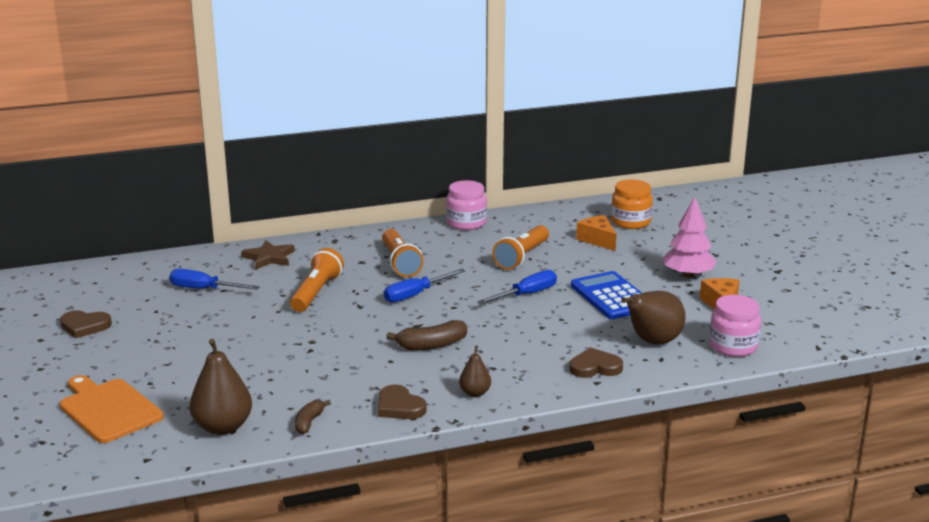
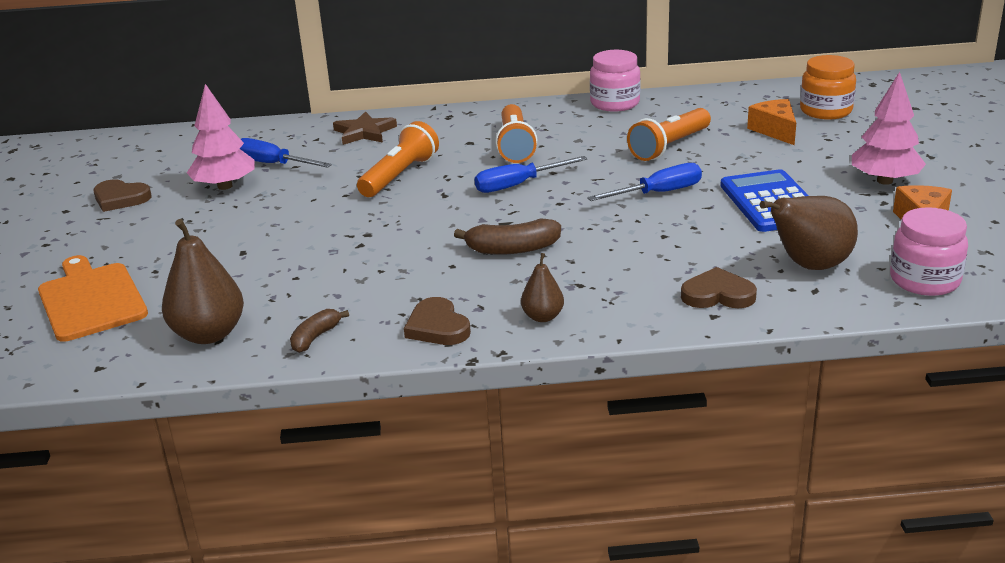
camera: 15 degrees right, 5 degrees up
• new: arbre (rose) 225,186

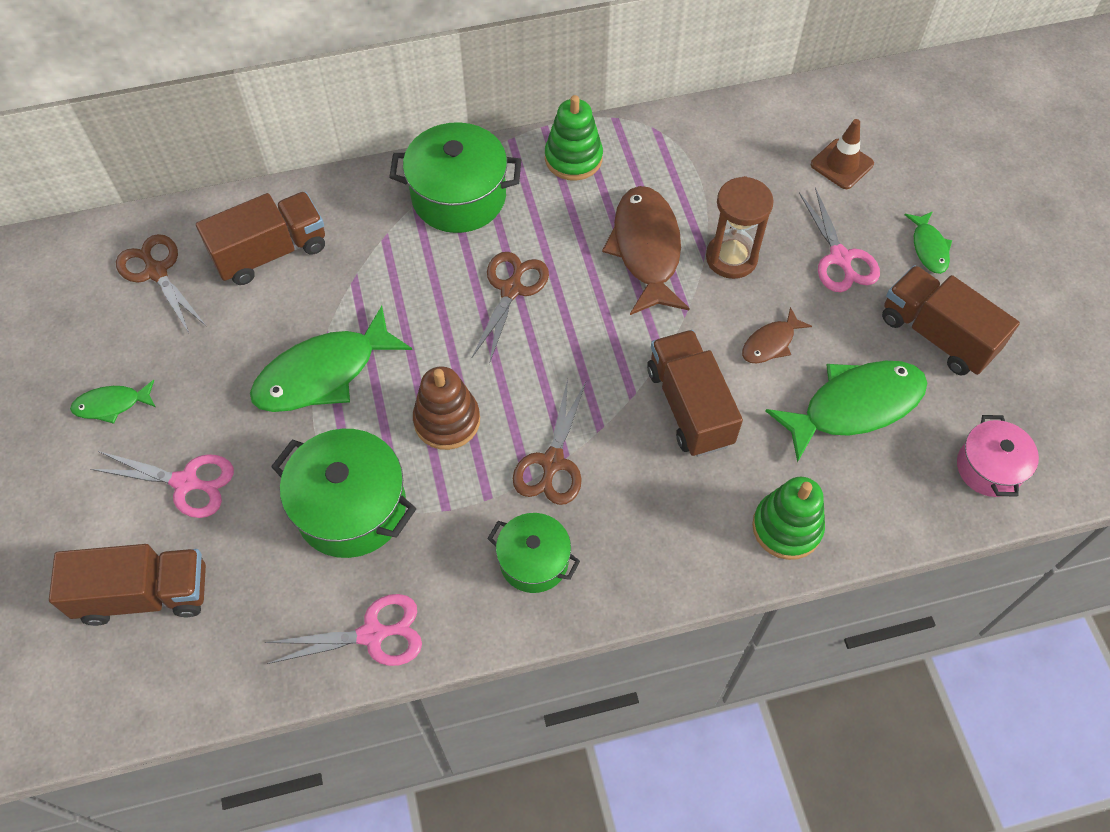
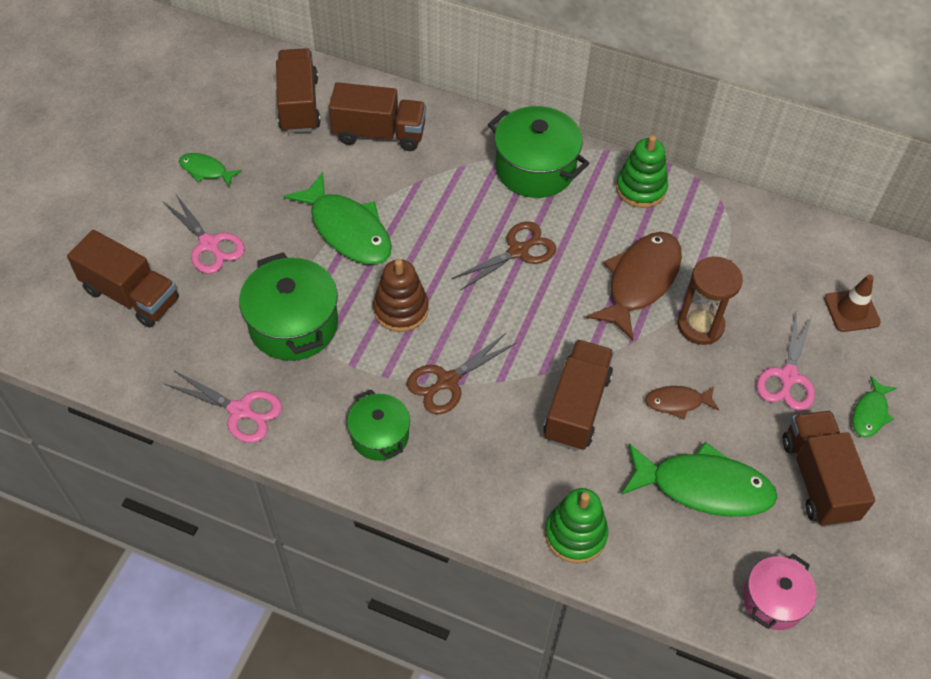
camera: 35 degrees right, 5 degrees down
• swapped: ciseaux (marron) 156,272 to camion (marron) 299,105
• rotated: poisson (vert) 323,373 = 347,230 135 degrees counterclockwise

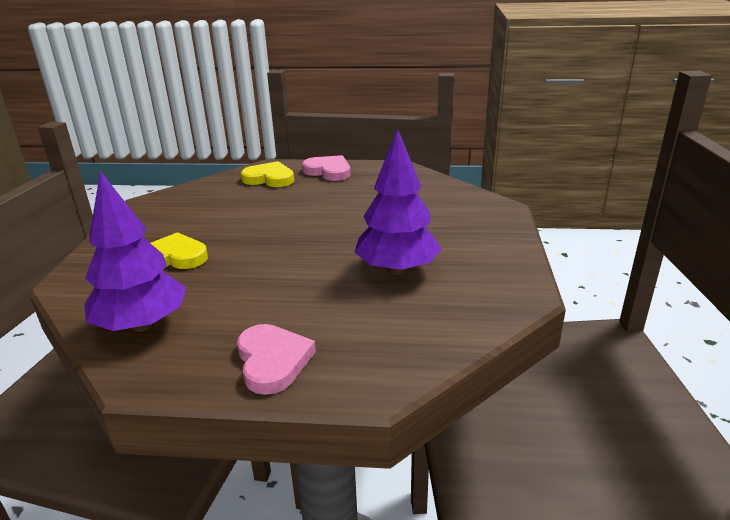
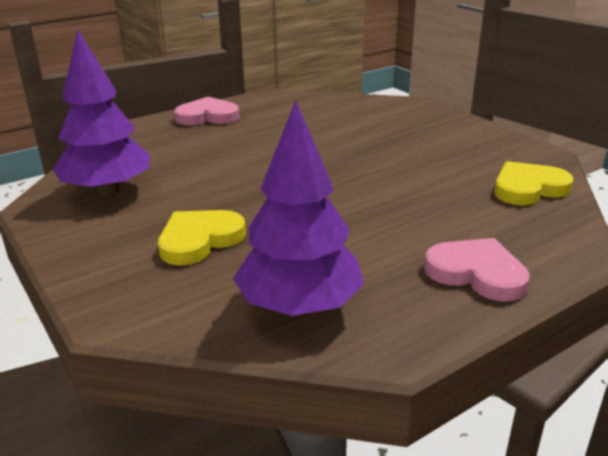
camera: 40 degrees left, 0 degrees up
• shifted: arbre (violet) 397,269 to 108,191
• shifted: cœur (jaune) 269,178 to 528,188

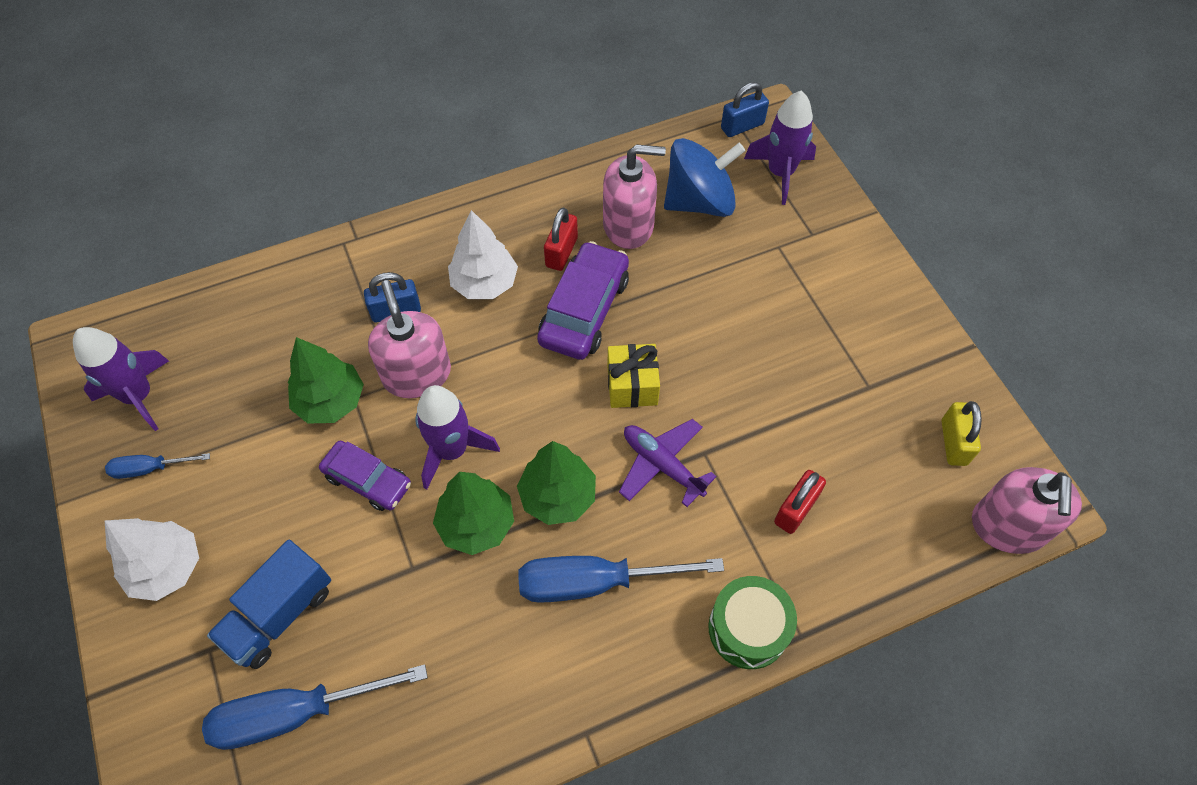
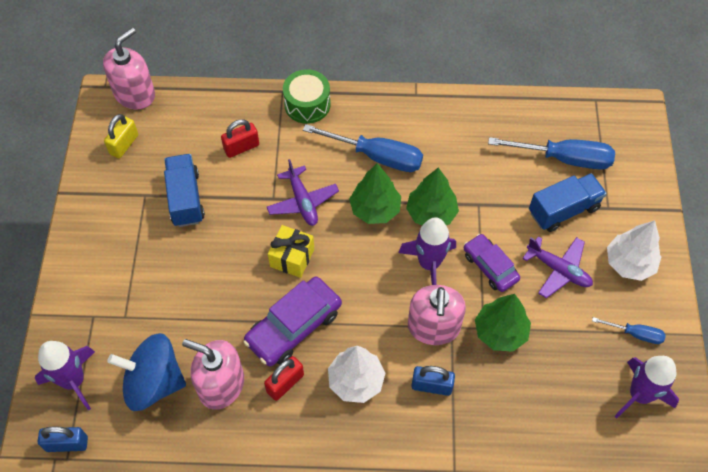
camera: 155 degrees left, 0 degrees up
• new: camion (bleu) 186,198
• new: avion (violet) 558,270

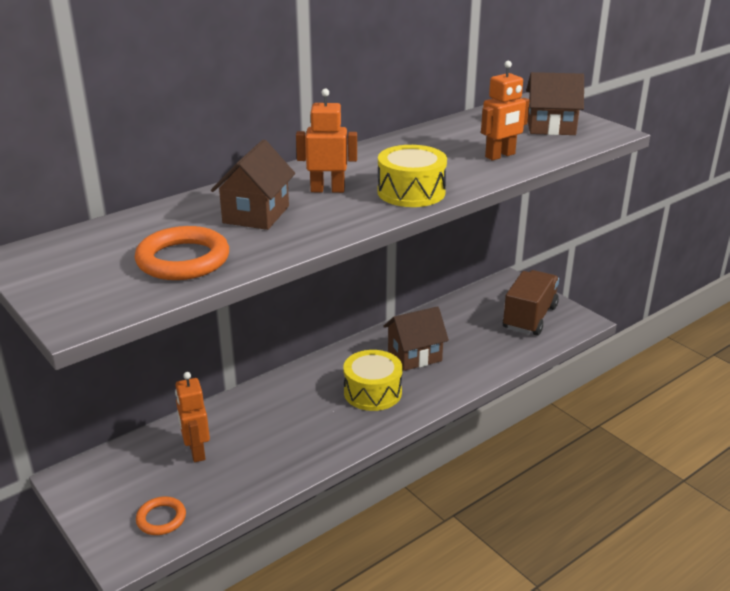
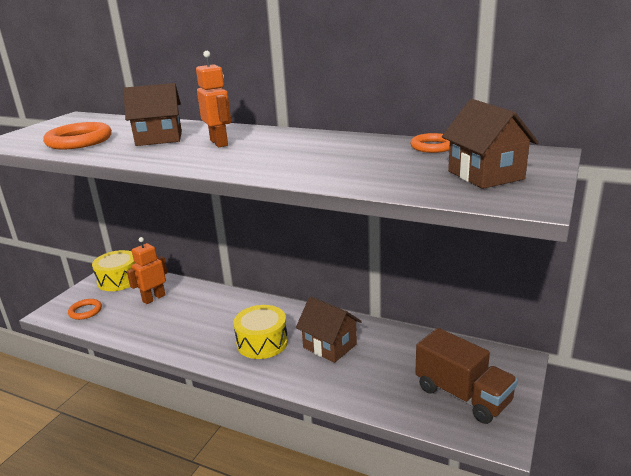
camera: 65 degrees right, 5 degrees down
• gone: robot (orange) 500,156
• shifted: tambour (jaune) 411,192 to 119,280
• rotated: camion (marron) 529,317 = 463,395 45 degrees clockwise
• new: anneau (orange) 432,146

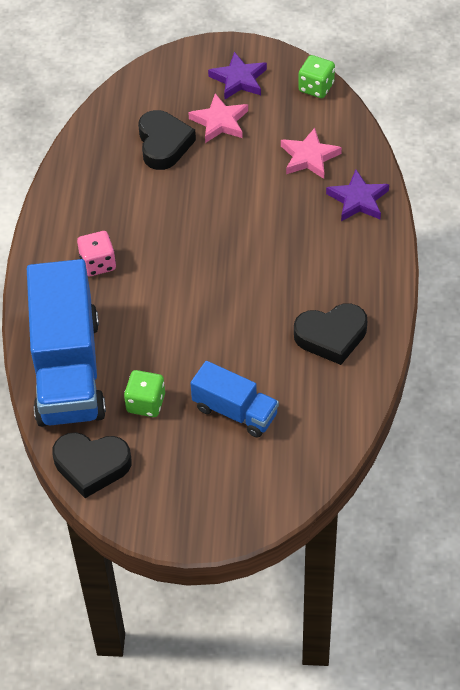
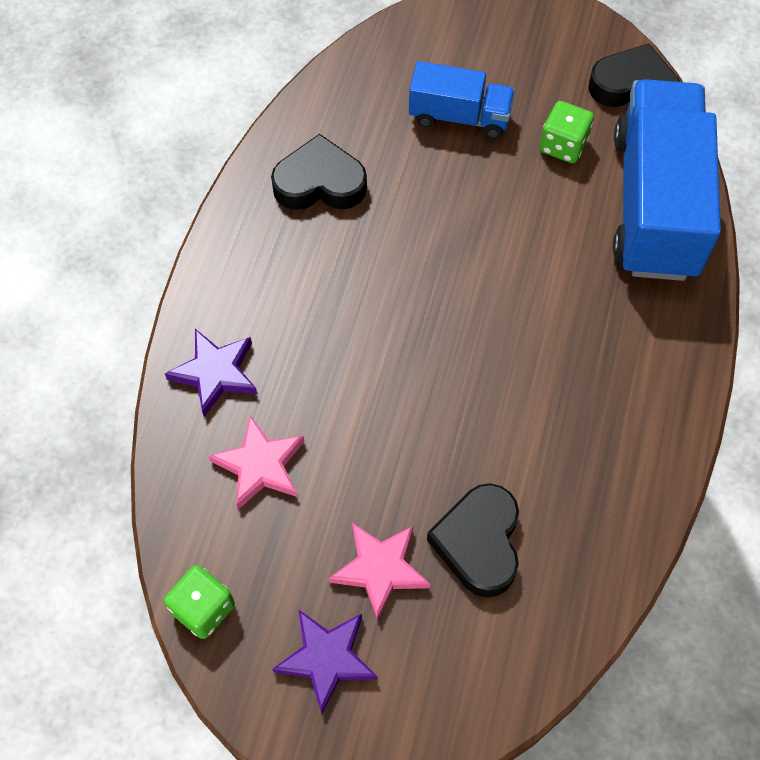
camera: 170 degrees left, 10 degrees up
• gone: dé (rose) 98,264
• rotated: camion (bleu) 235,411 = 459,116 150 degrees clockwise

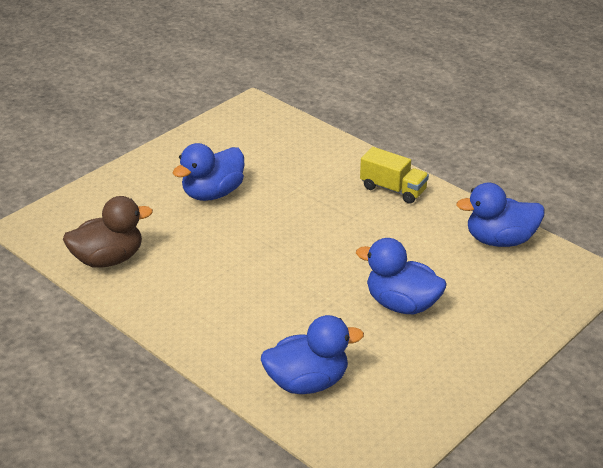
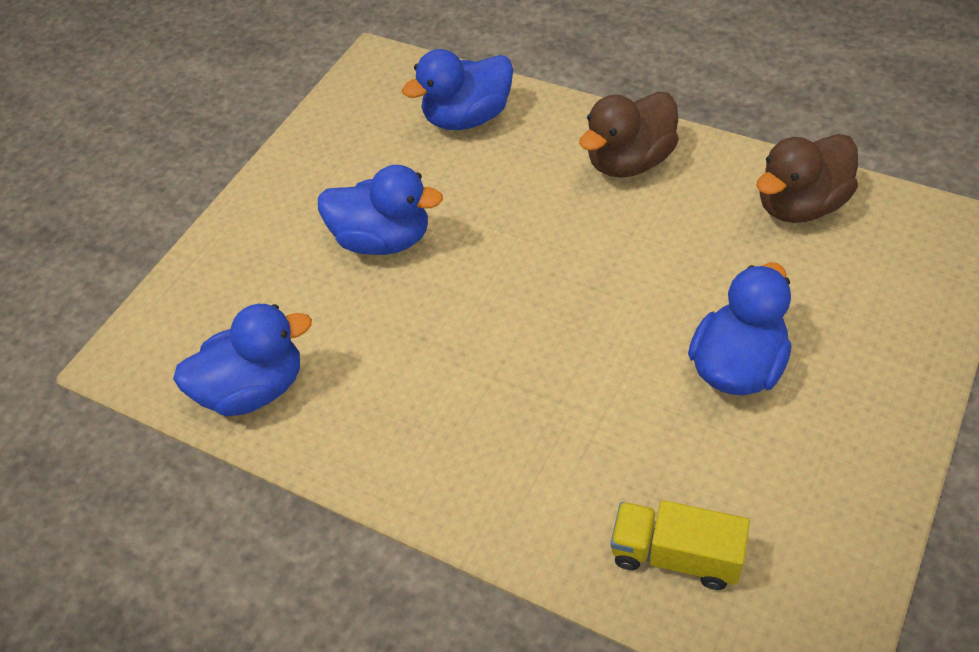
camera: 170 degrees right, 15 degrees up
• shifted: camion (jaune) 393,189 to 676,555
• new: canard (marron) 629,161

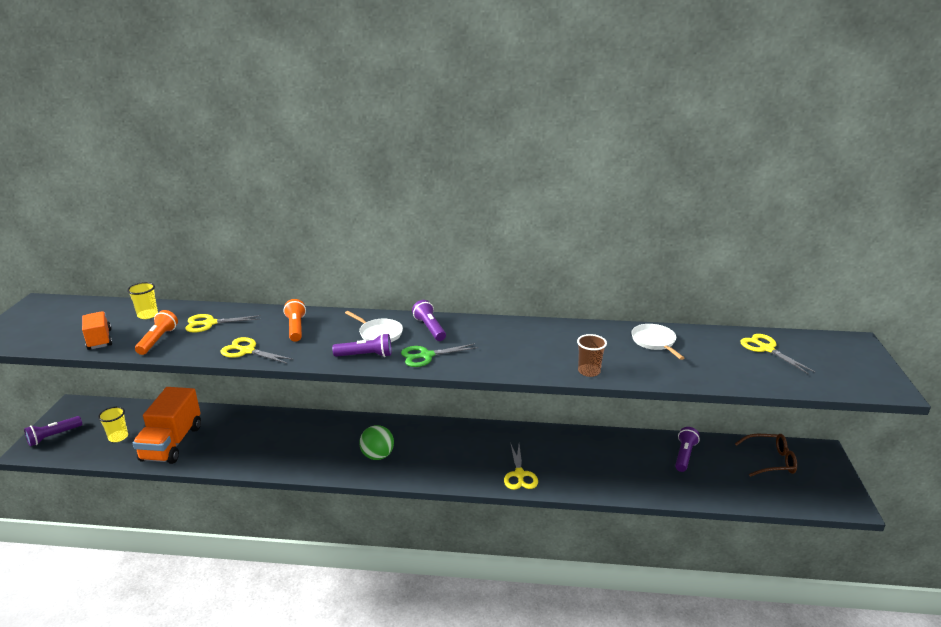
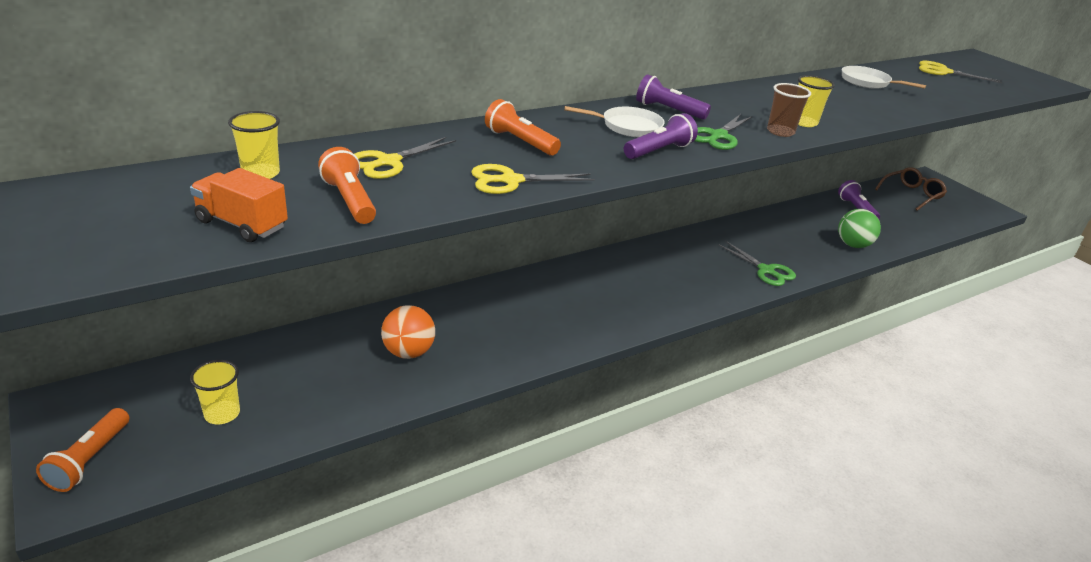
camera: 40 degrees left, 5 degrees up
• shifted: gobelet (marron) 589,371 to 780,132
• gone: camion (orange) 172,443
• repainted: lampe de poche (violet) 53,436 to lampe de poche (orange) 89,460
• shifted: balle (vert) 377,456 to 853,245
• repainted: ciseaux (jaune) 519,474 to ciseaux (vert) 766,270
• new: gobelet (jaune) 804,122
• new: balle (orange) 408,352

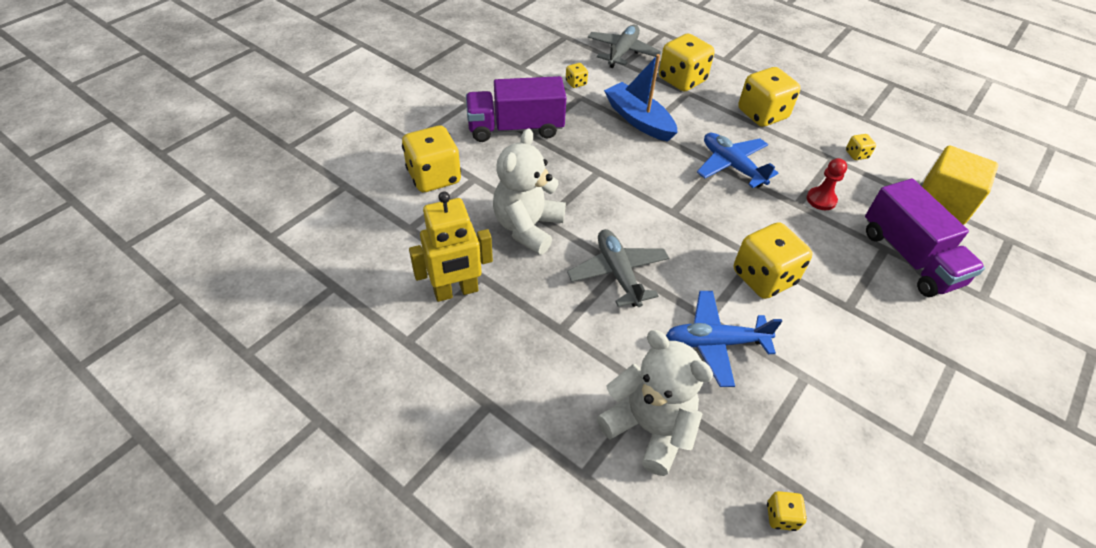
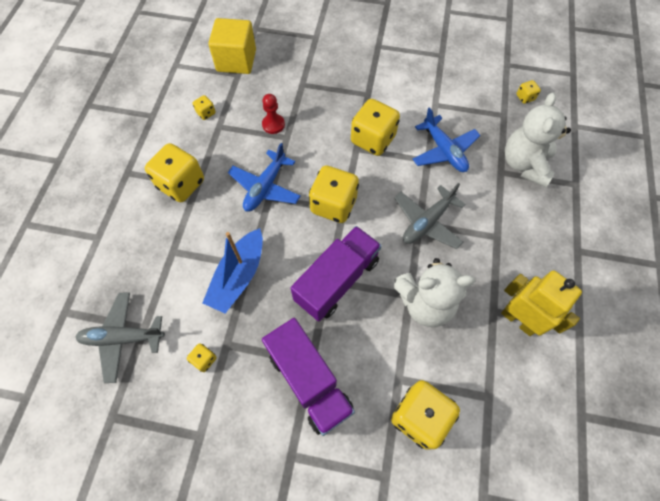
camera: 115 degrees left, 15 degrees up
• shifted: dé (jaune) 682,80 to 333,205
• shifted: camion (violet) 909,257 to 337,280

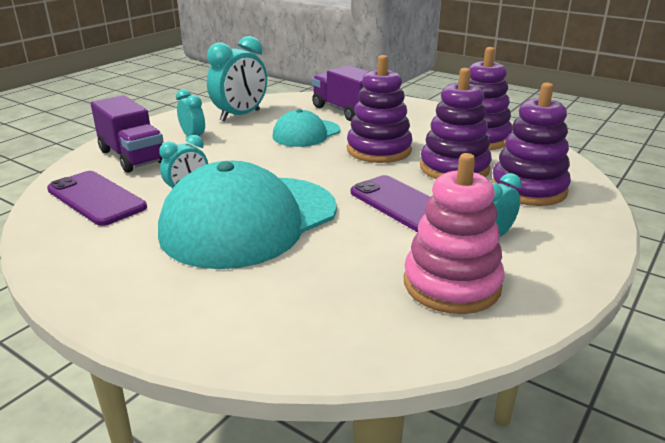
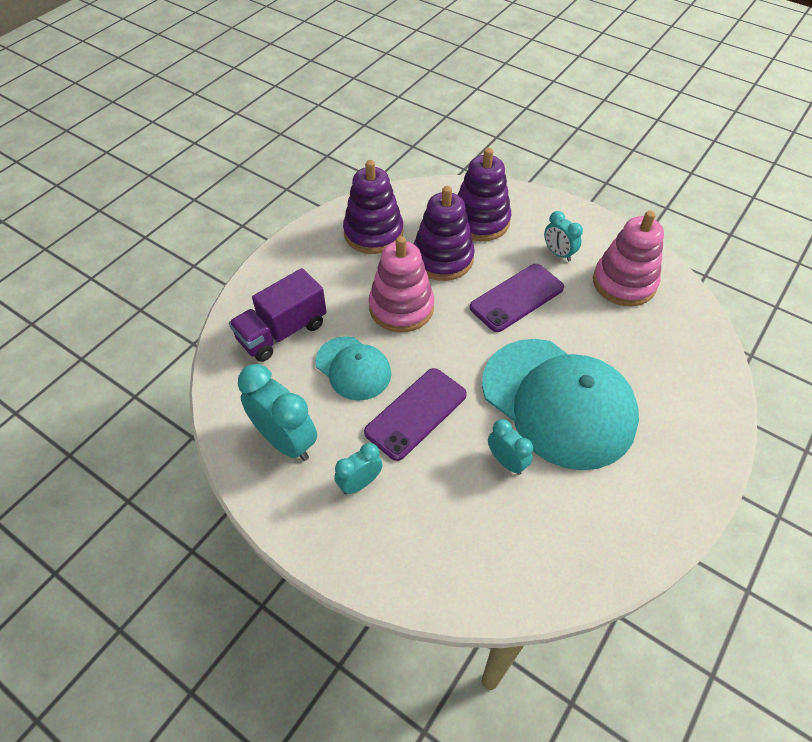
camera: 90 degrees left, 25 degrees up
• repainted: jouet à empiler (violet) 379,150 to jouet à empiler (rose) 401,307
• gone: camion (violet) 132,157
• shifted: téléphone (violet) 96,198 to 416,413

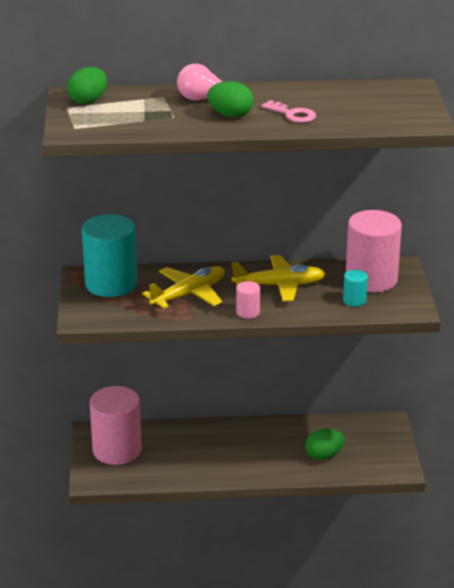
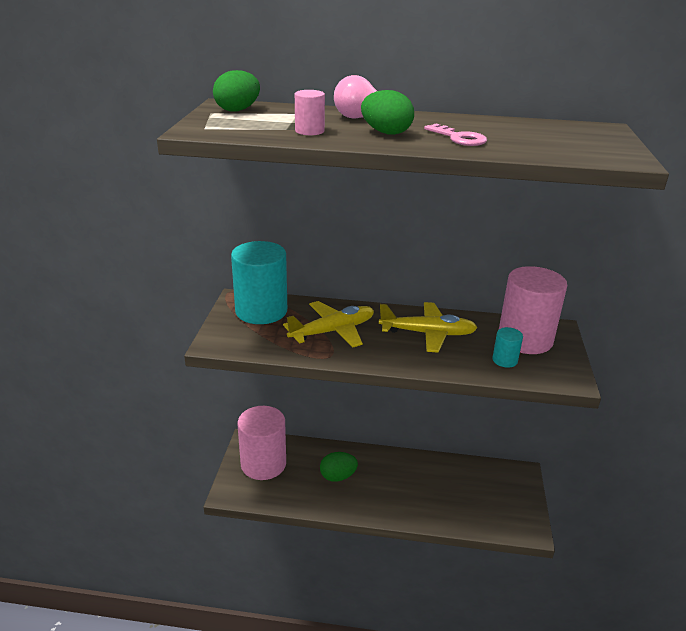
camera: 10 degrees right, 0 degrees up
• shifted: cylindre (rose) 248,312 to 309,131
• shifted: œuf (vert) 323,456 to 338,476

